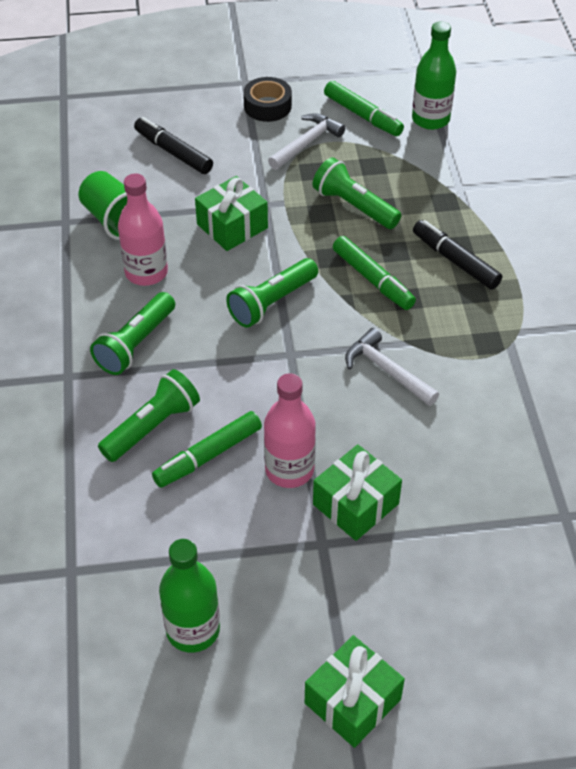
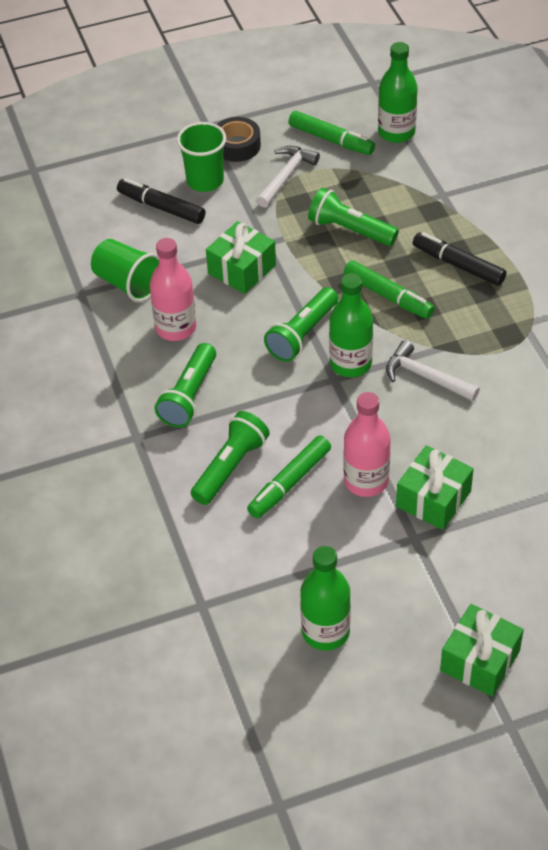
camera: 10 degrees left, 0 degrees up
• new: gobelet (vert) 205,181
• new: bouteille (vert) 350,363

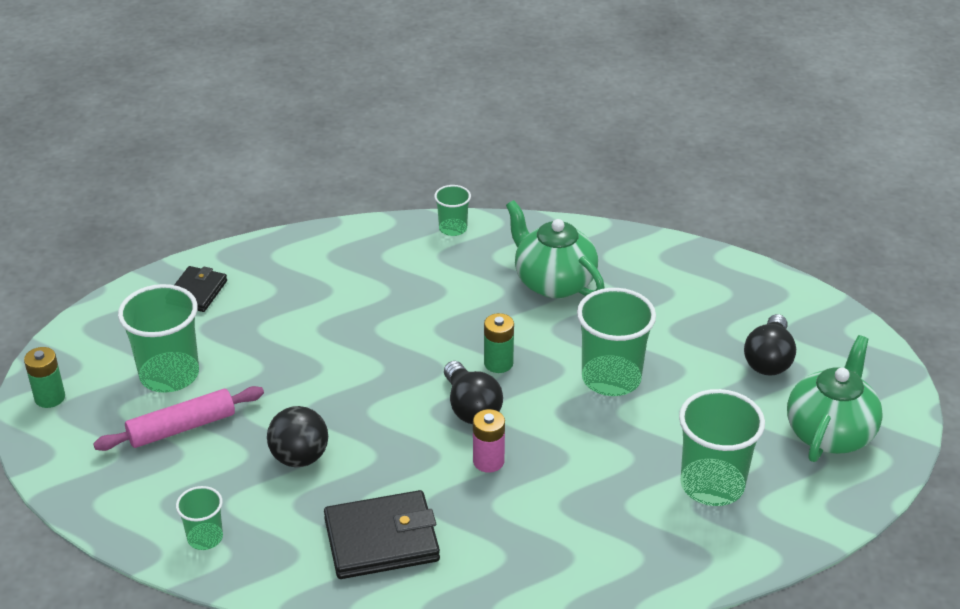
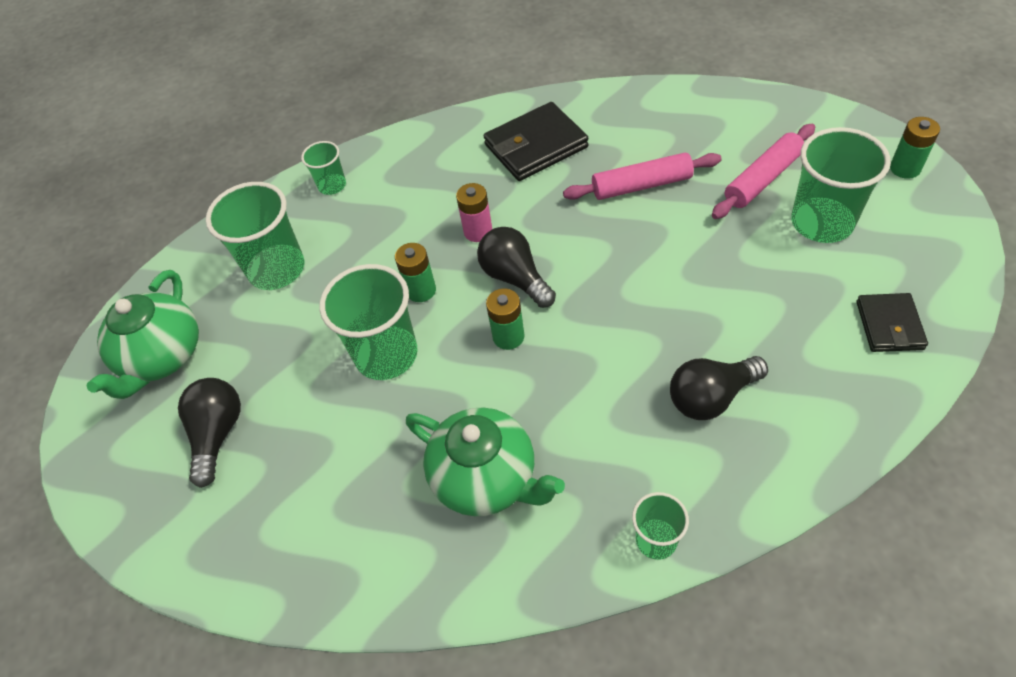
camera: 170 degrees right, 15 degrees up
• swapped: balle (noir) 299,457 to rouleau à pâtisserie (rose) 641,185
• shifted: gobelet (vert) 205,538 to 332,185
• new: pile (vert) 421,290
• new: ampoule (noir) 711,397

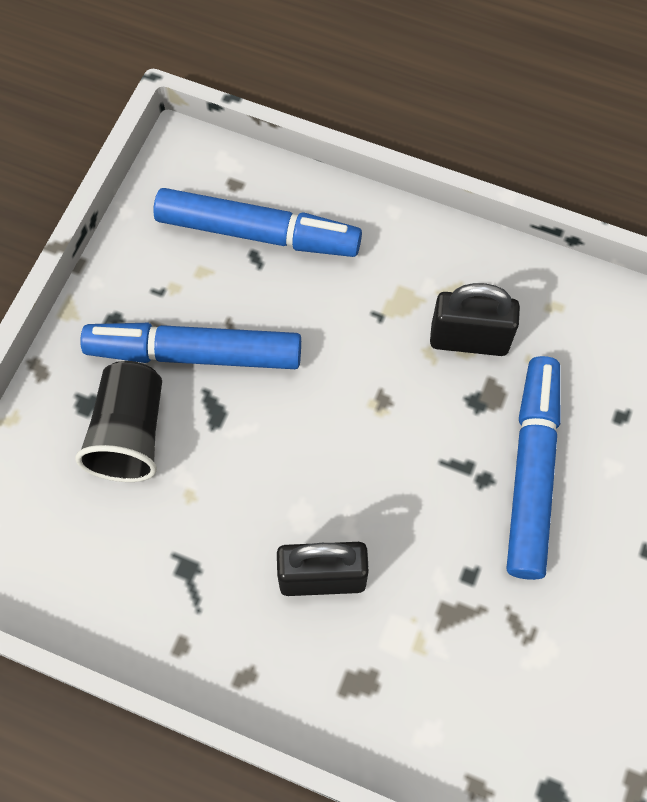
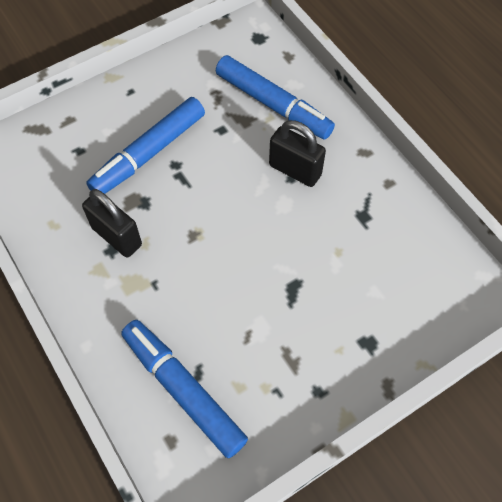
camera: 145 degrees left, 5 degrees down
• shifted: feutre (bleu) 194,353 to 273,105
• gone: gobelet (noir) 130,433

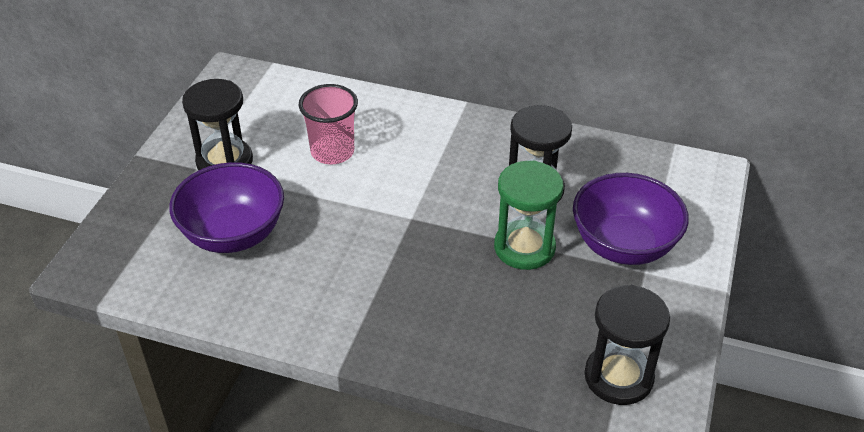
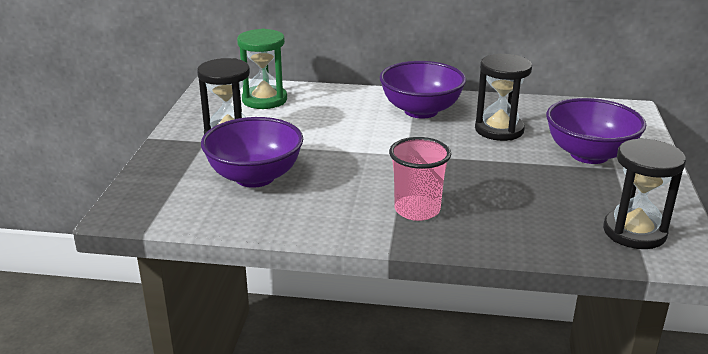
camera: 10 degrees left, 15 degrees down
• shifted: gobelet (rose) 332,152 to 417,210
• shifted: sablier (vert) 524,247 to 264,100
• new: bol (violet) 421,111

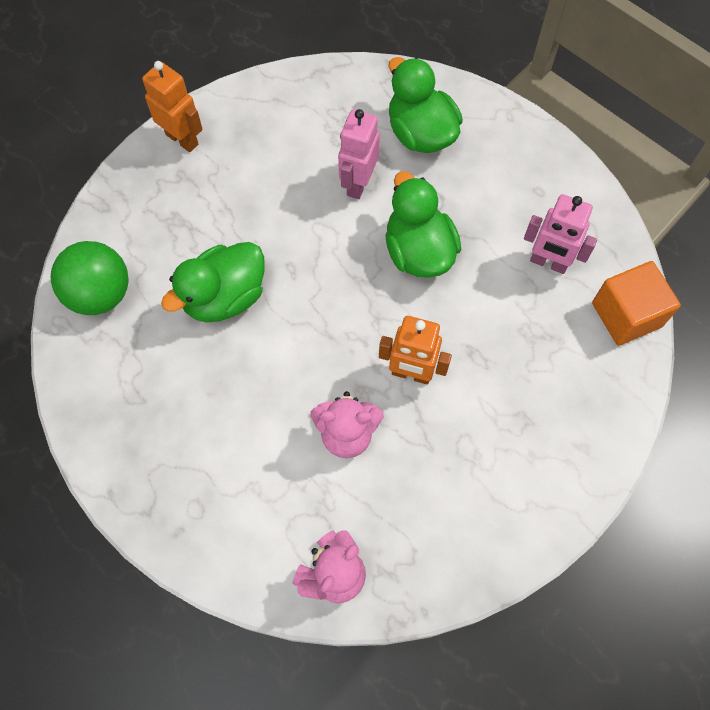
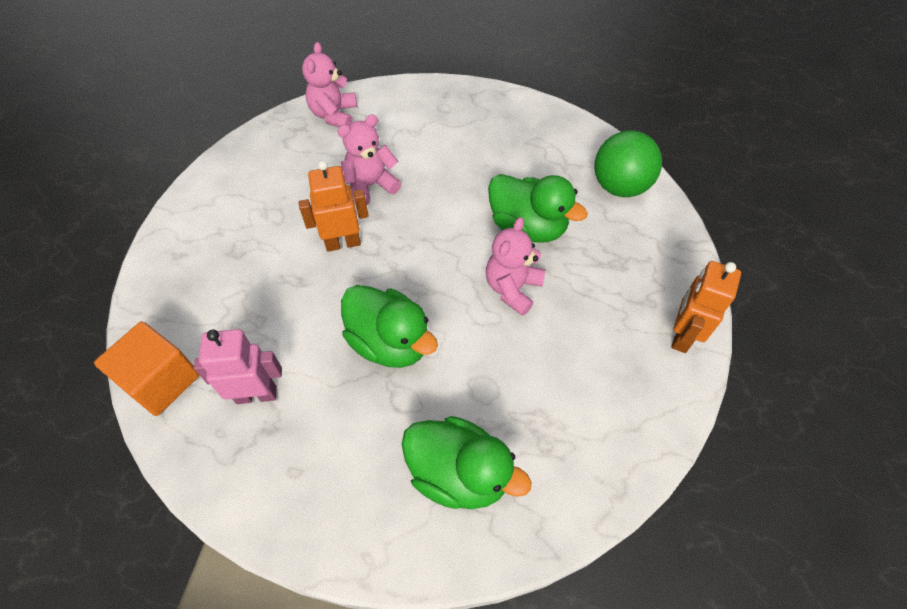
camera: 150 degrees right, 10 degrees down
• rotated: robot (orange) 182,139 = 681,335 105 degrees clockwise
• gone: robot (rose) 358,183
• rotated: canard (vert) 224,297 = 527,227 105 degrees clockwise
• new: ours en peluche (rose) 512,288

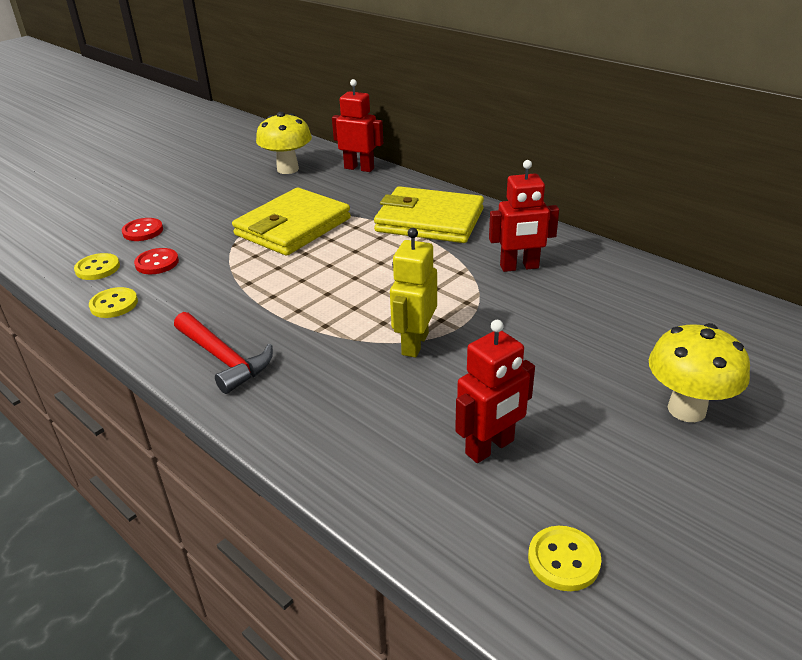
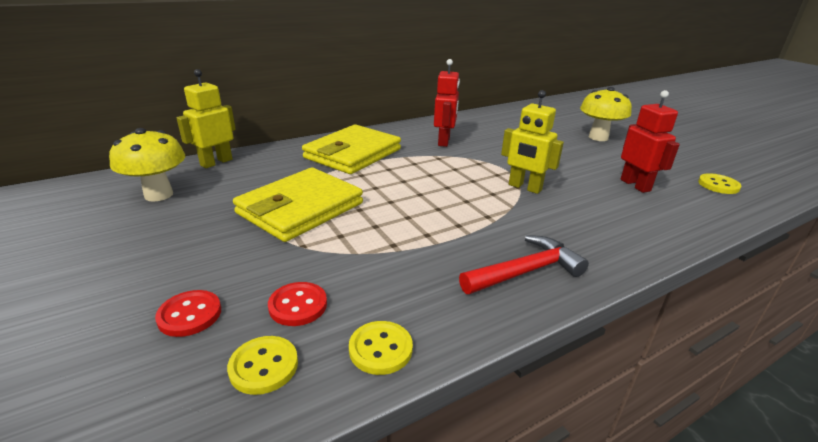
camera: 75 degrees left, 5 degrees down
• repainted: robot (rouge) 359,168 to robot (jaune) 216,162
• rotated: portefeuille (jaune) 293,227 = 300,208 75 degrees clockwise

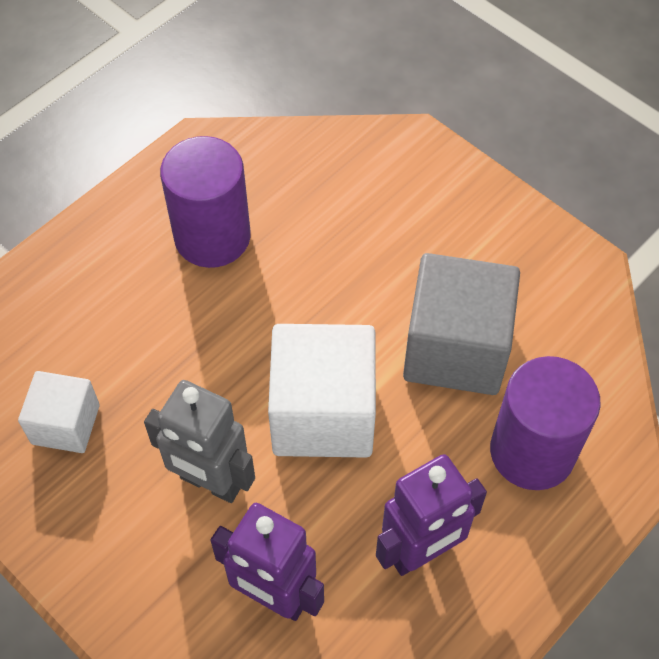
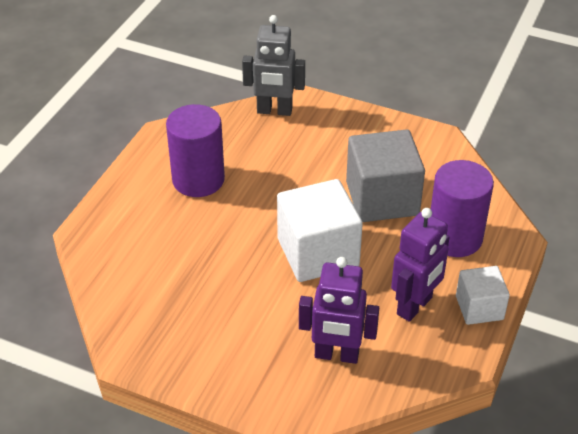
camera: 20 degrees left, 15 degrees down
• shifted: cube (blanc) 65,424 to 479,308
• shifted: robot (gris) 210,482 to 274,111

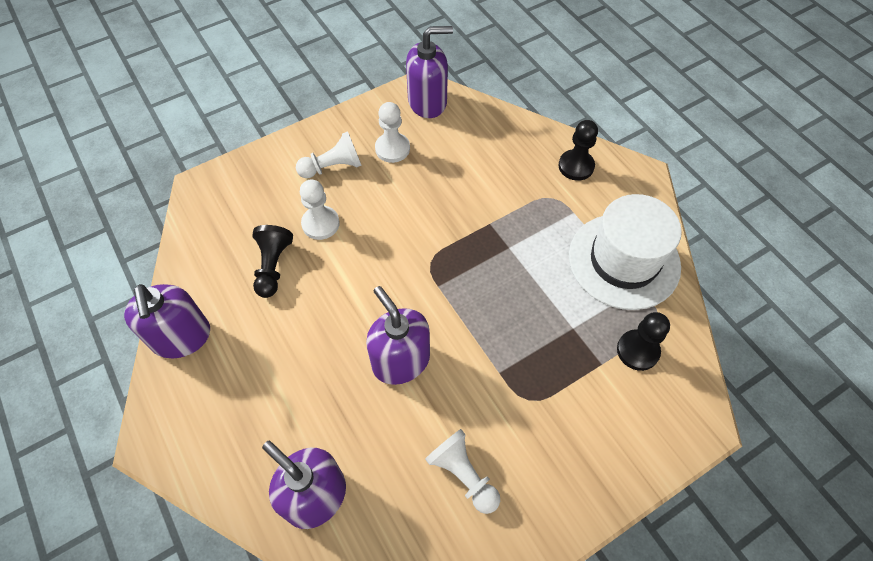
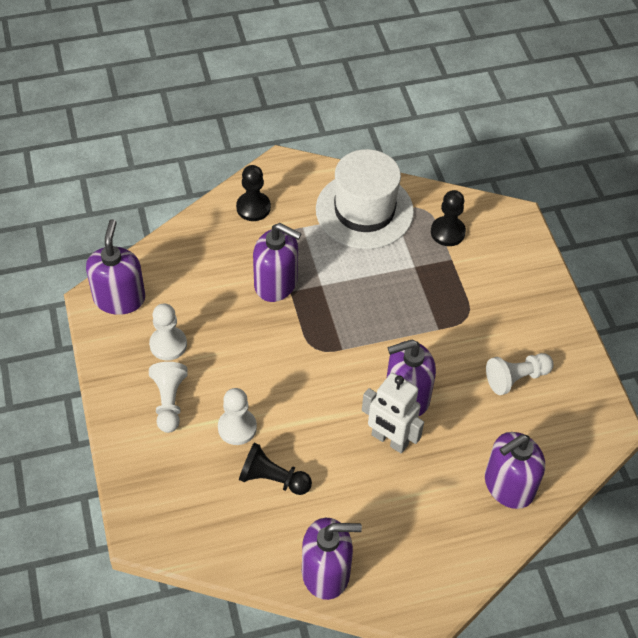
camera: 75 degrees left, 5 degrees down
• new: distributeur de savon (violet) 276,283
• new: robot (blanc) 389,440

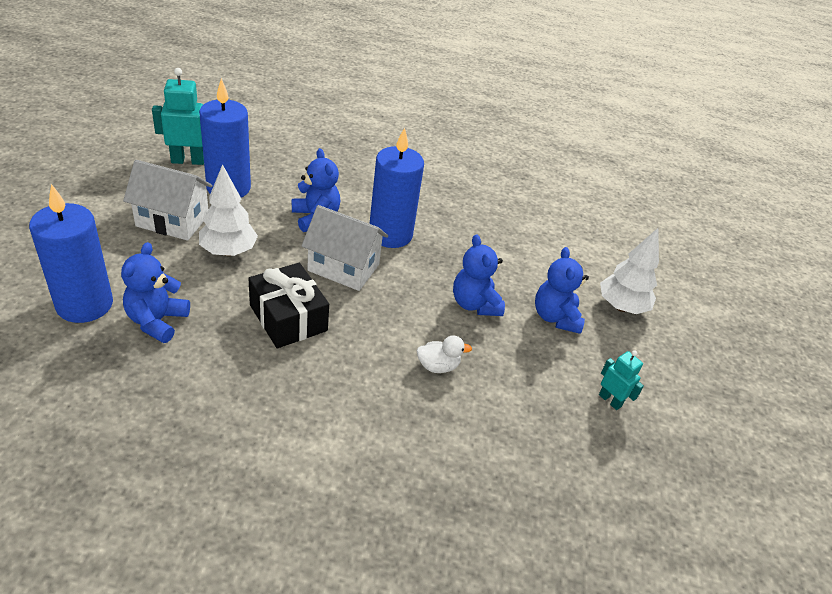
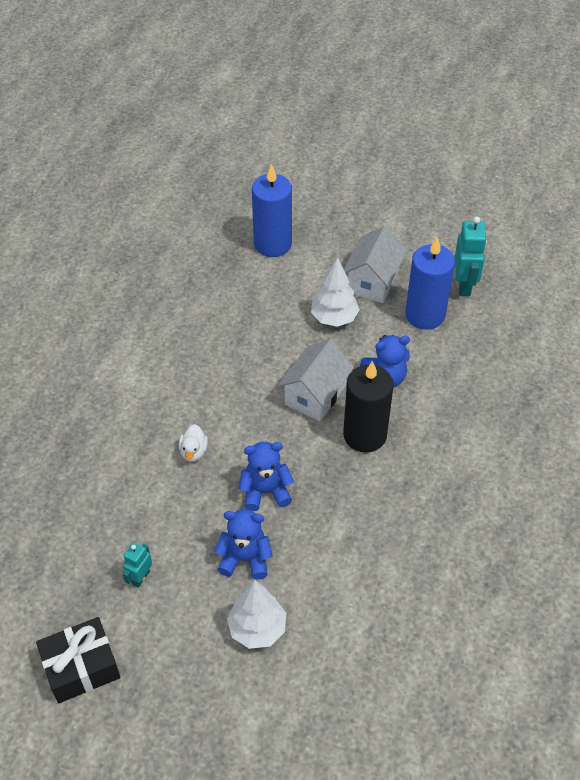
camera: 105 degrees right, 10 degrees up
• repainted: bougie (bleu) 390,234 to bougie (noir) 365,435
• gone: ours en peluche (bleu) 157,321
• shifted: cadeau (noir) 288,318 to 81,667
• rotated: robot (turquoise) 610,400 = 140,577 150 degrees clockwise

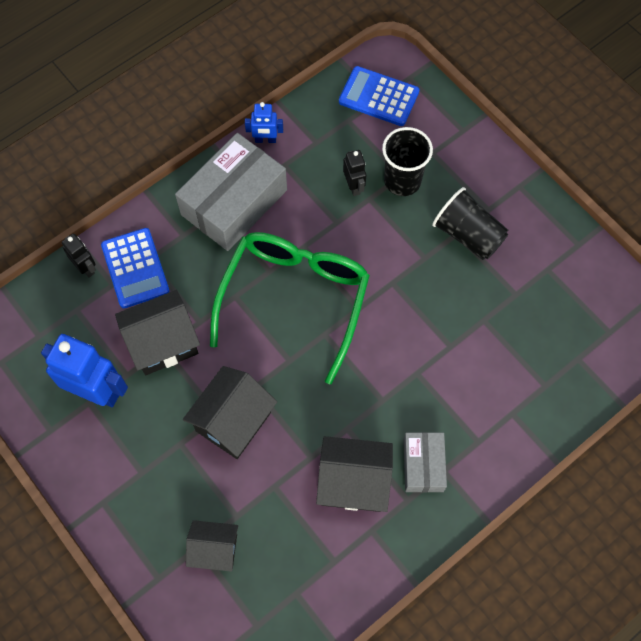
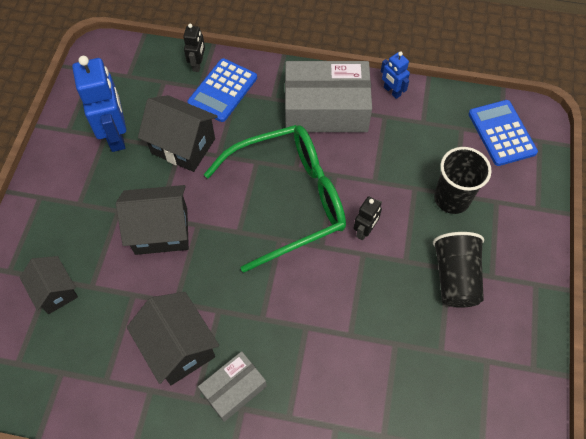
camera: 50 degrees right, 5 degrees down
• shifted: robot (noir) 354,186 to 365,231

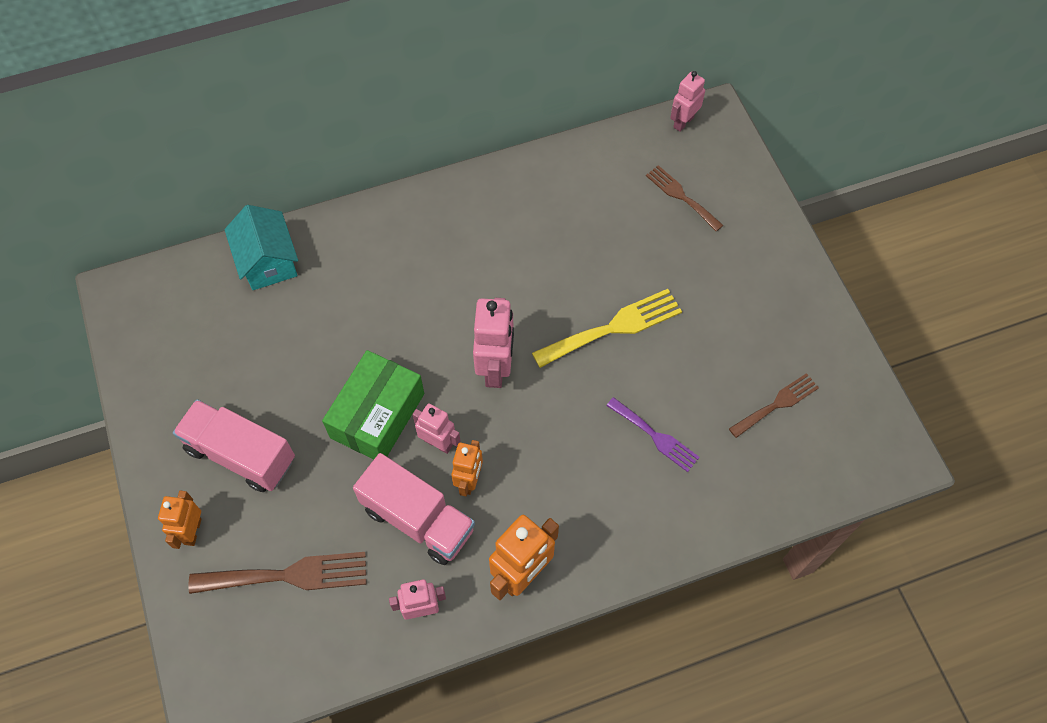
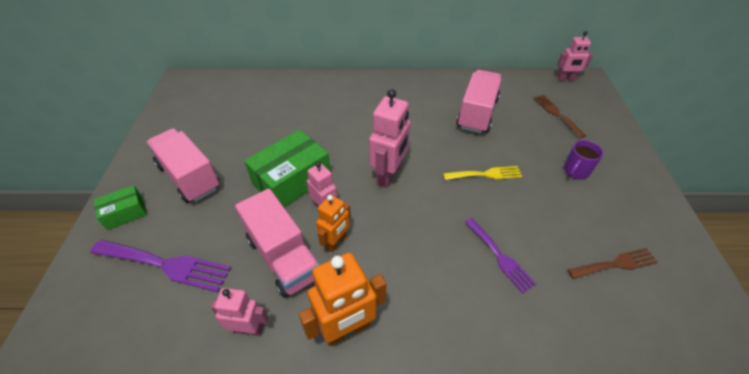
camera: 20 degrees right, 15 degrees down
• rotated: robot (rose) 683,122 = 566,79 150 degrees counterclockwise
• gone: maison (turquoise) 268,261
• scaled: fourchette (jaune) 613,327 = 486,174 x0.64
• swapped: robot (orange) 192,531 to boîte (vert) 125,213
• repainted: fourchette (marron) 288,575 to fourchette (violet) 166,265
• new: camion (rose) 477,113
• new: tasse (violet) 575,171

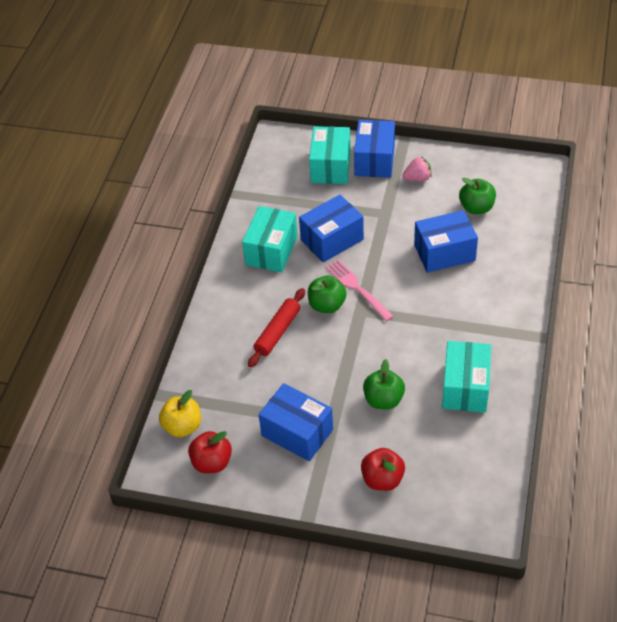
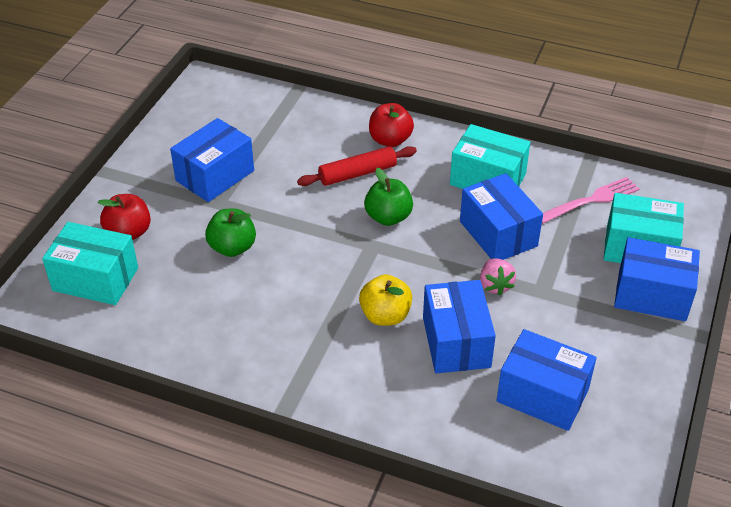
camera: 95 degrees right, 5 degrees down
• shifted: fraise (rose) 417,178 to 495,285
• swapped: pomme (vert) 476,208 to boîte (bleu) 542,395
• shifted: fourchette (rose) 357,288 to 591,200
• rotated: rouleau à pâtisserie (rouge) 278,332 = 357,173 60 degrees counterclockwise
• shifted: boîte (turquoise) 465,387 to 95,279
• shifted: pomme (jaune) 182,426 to 385,315
• shifted: pomme (rouge) 212,462 to 390,140

